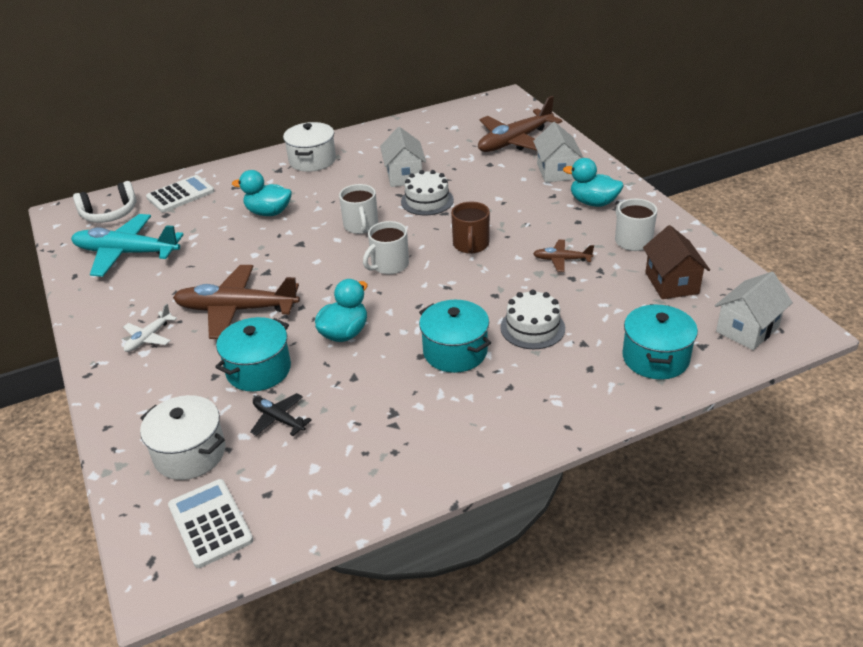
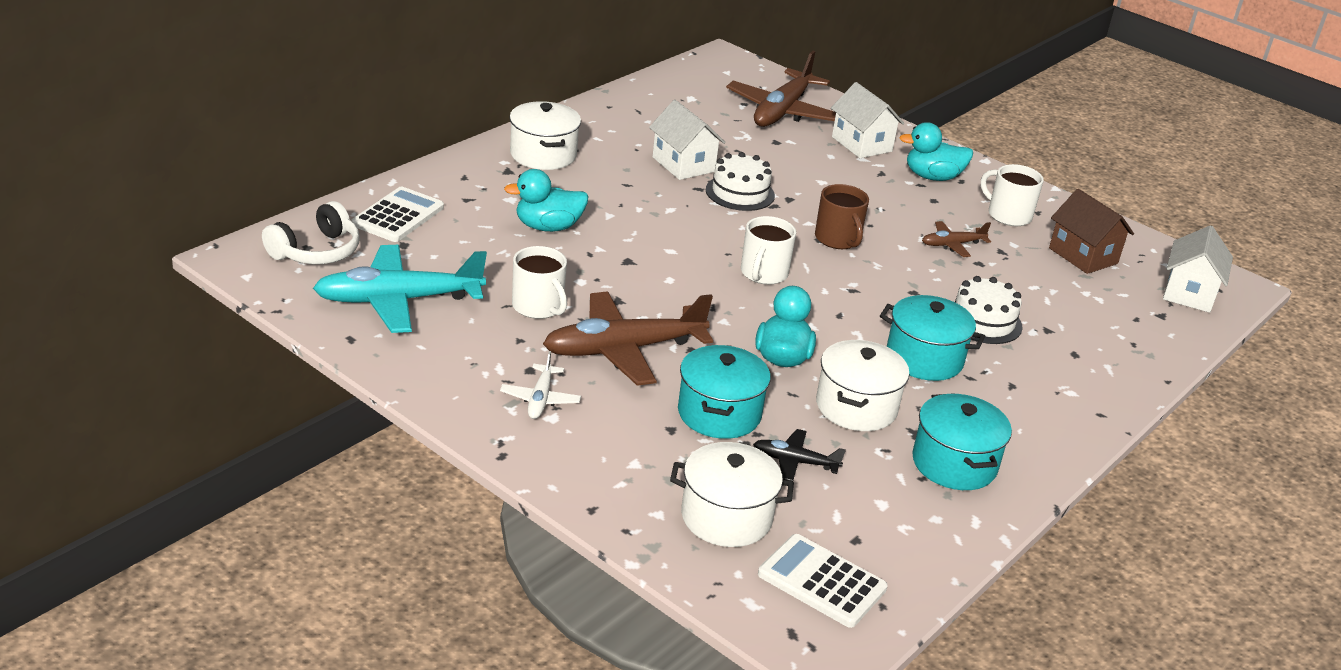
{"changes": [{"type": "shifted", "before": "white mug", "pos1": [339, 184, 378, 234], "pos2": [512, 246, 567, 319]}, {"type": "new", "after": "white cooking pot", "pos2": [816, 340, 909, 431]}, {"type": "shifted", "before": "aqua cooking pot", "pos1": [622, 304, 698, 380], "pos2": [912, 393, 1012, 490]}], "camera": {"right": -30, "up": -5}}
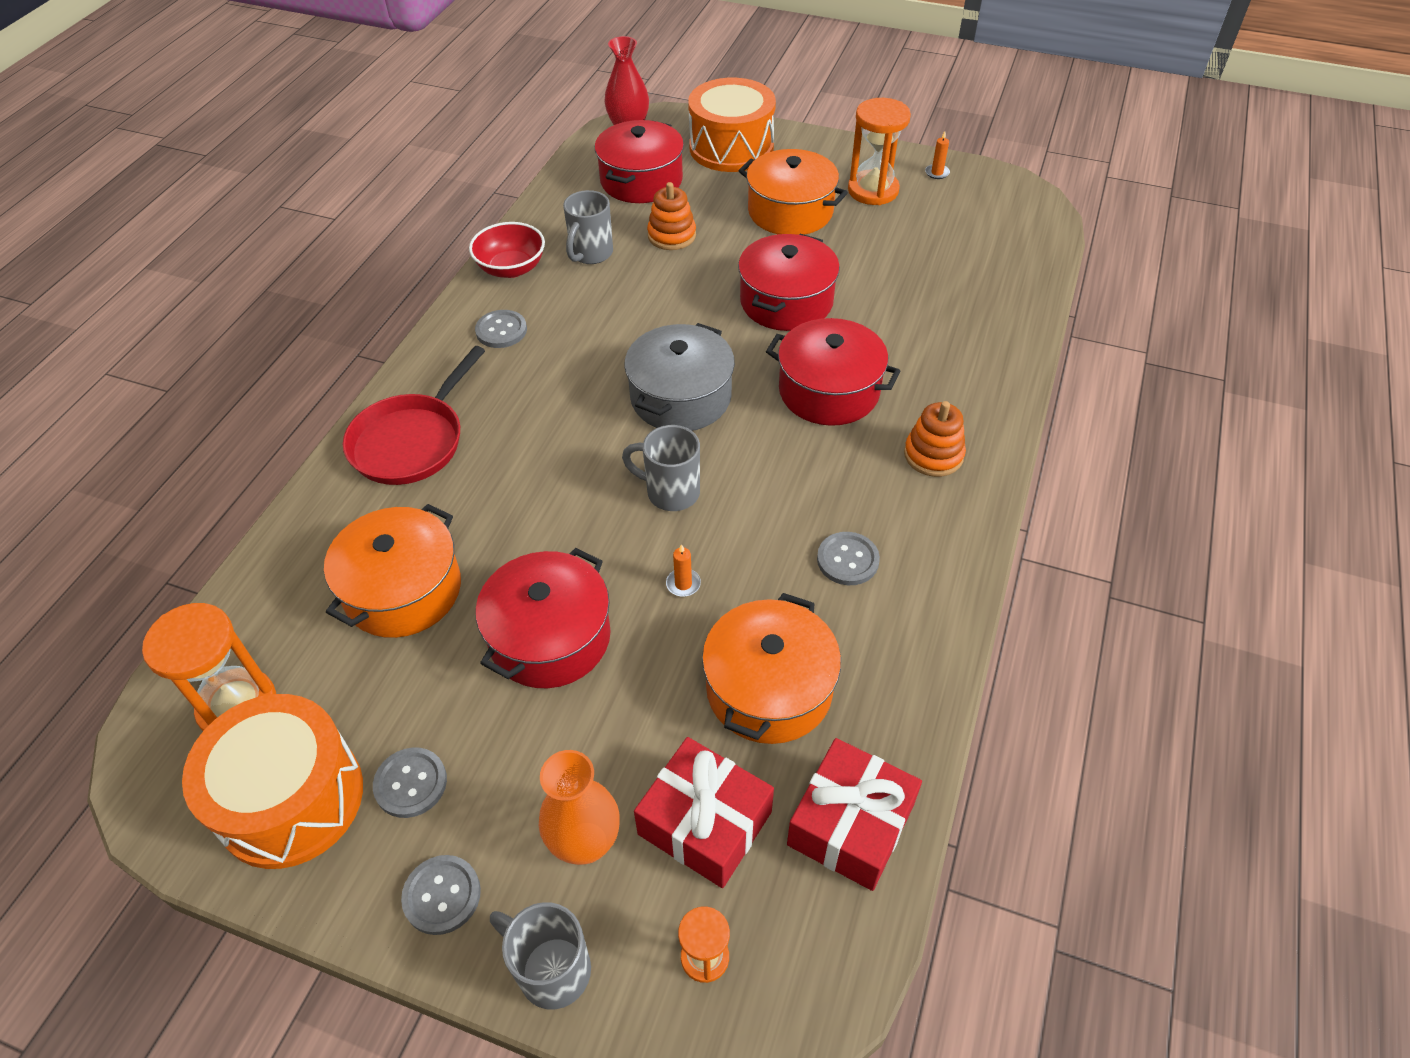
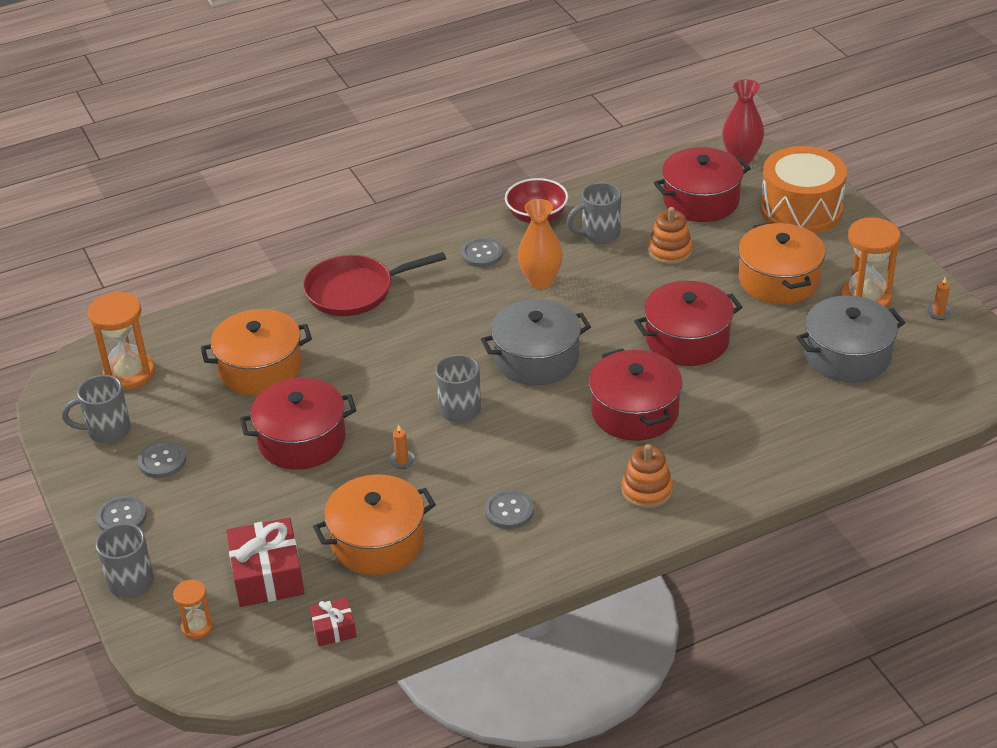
{"changes": [{"type": "swapped", "before": "bright orange drum", "after": "grey mug", "pos1": [182, 694, 363, 869], "pos2": [62, 375, 131, 443]}, {"type": "scaled", "before": "crimson present", "pos1": [787, 738, 922, 891], "pos2": [309, 597, 356, 646], "scale": 0.53}, {"type": "shifted", "before": "bright orange tall vase", "pos1": [539, 750, 620, 865], "pos2": [518, 199, 563, 289]}, {"type": "new", "after": "grey cooking pot", "pos2": [796, 295, 905, 383]}], "camera": {"right": 45, "up": -10}}
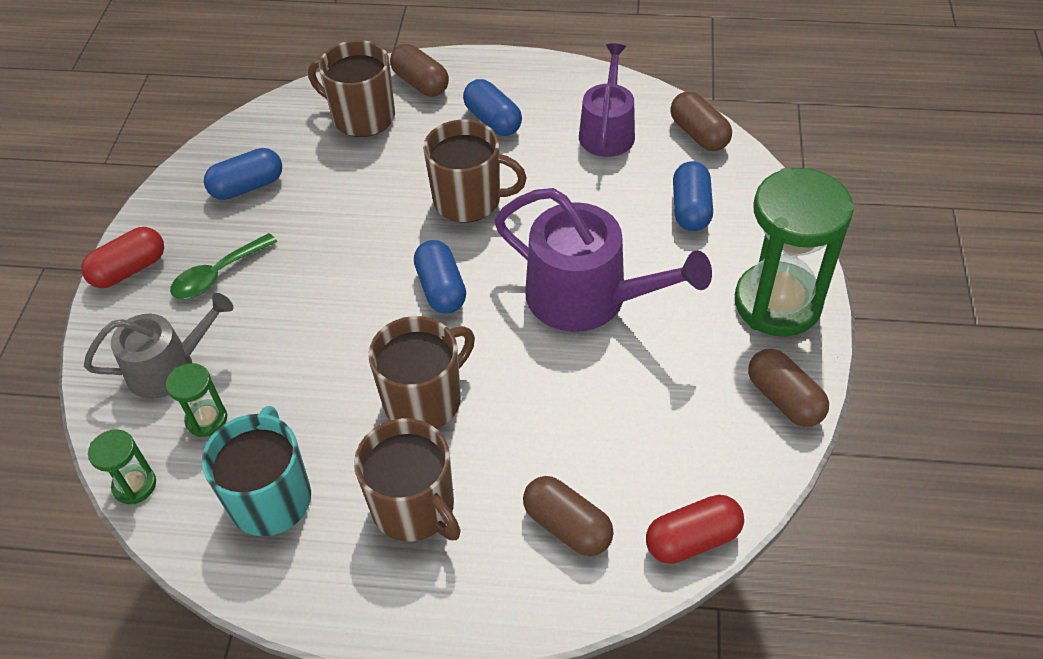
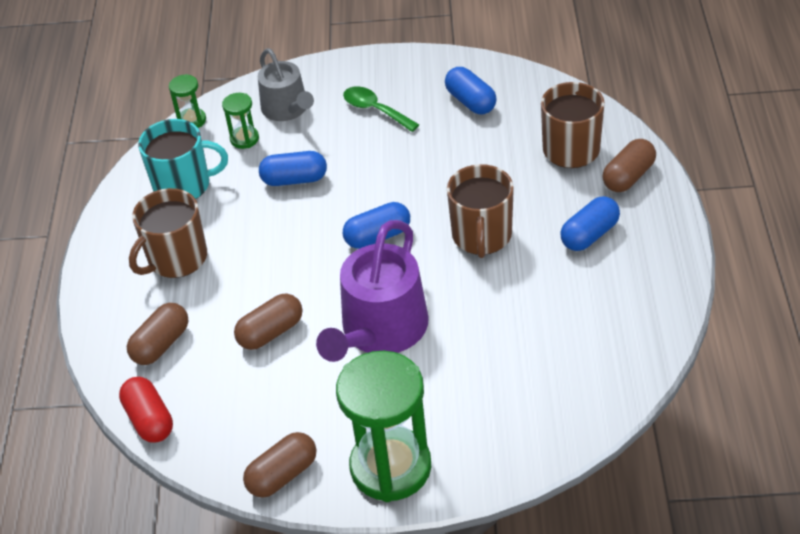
{"changes": [{"type": "shifted", "before": "russet pill", "pos1": [670, 91, 732, 151], "pos2": [234, 294, 302, 350]}, {"type": "shifted", "before": "cobalt pill", "pos1": [673, 161, 713, 231], "pos2": [259, 151, 327, 186]}, {"type": "gone", "before": "crimson pill", "pos1": [81, 227, 164, 288]}, {"type": "gone", "before": "russet mug", "pos1": [368, 316, 475, 429]}, {"type": "gone", "before": "violet watering can", "pos1": [579, 43, 635, 157]}], "camera": {"right": 85, "up": -5}}
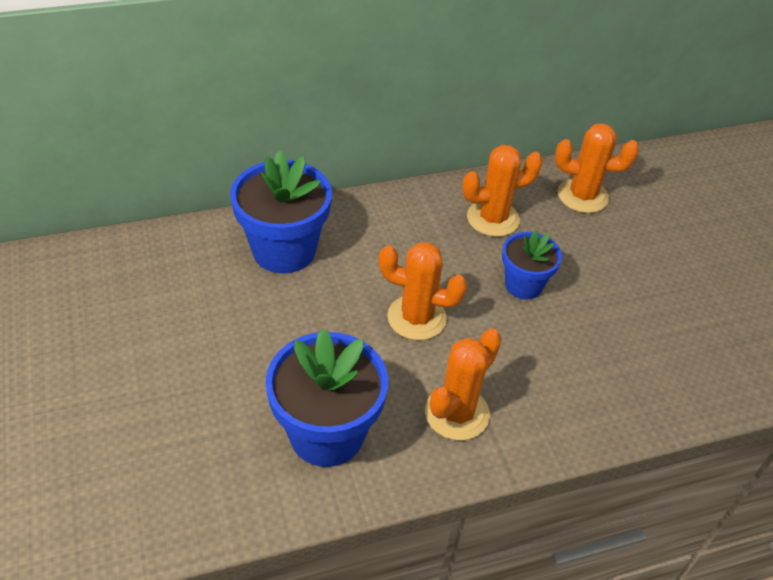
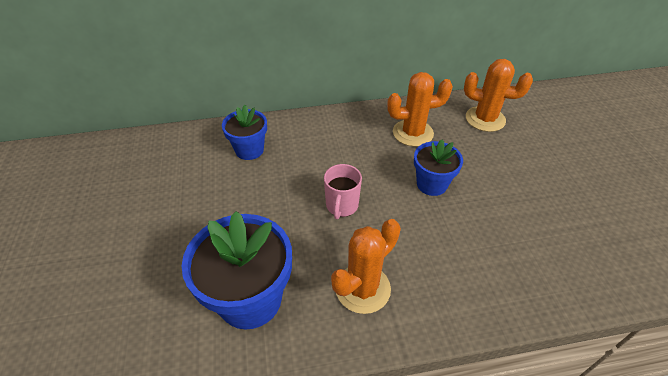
{"changes": [{"type": "scaled", "before": "cobalt potted plant", "pos1": [230, 151, 332, 273], "pos2": [222, 105, 267, 160], "scale": 0.59}, {"type": "swapped", "before": "bright orange cactus", "after": "pink mug", "pos1": [379, 242, 467, 340], "pos2": [324, 164, 362, 220]}], "camera": {"right": 10, "up": 0}}
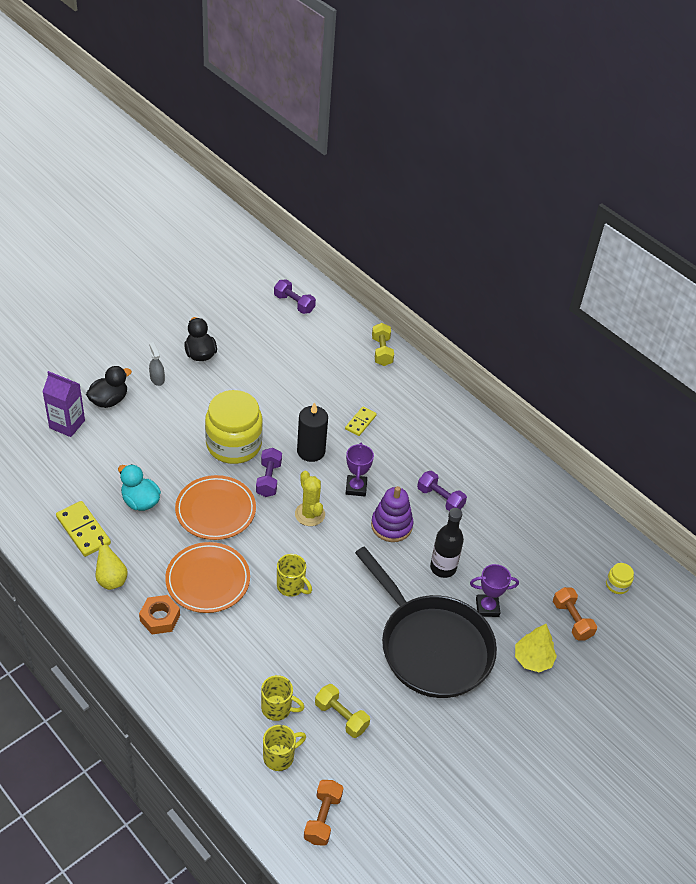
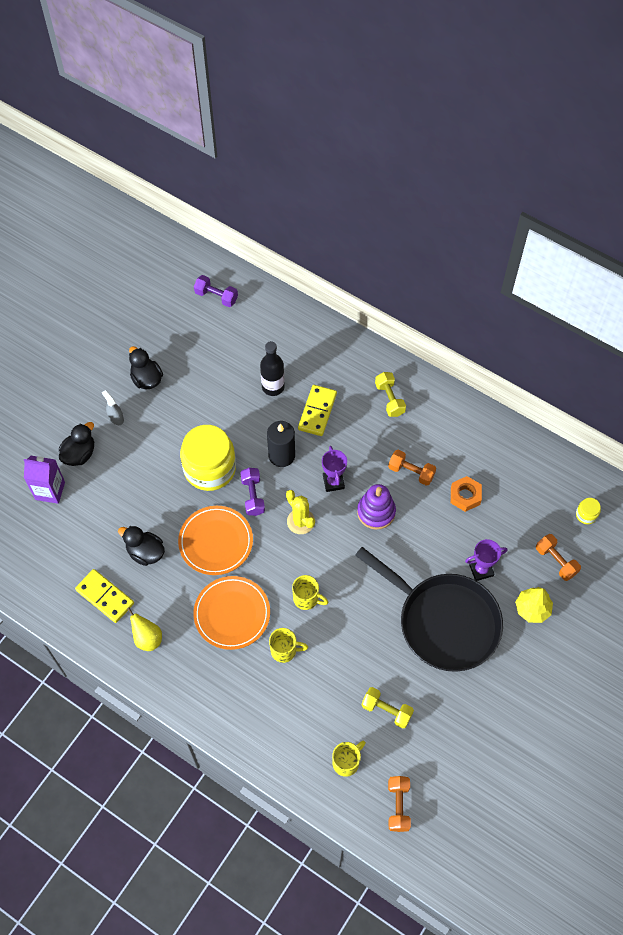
{"changes": [{"type": "repainted", "before": "aqua toy duck", "after": "black toy duck", "pos1": [118, 464, 161, 511], "pos2": [118, 526, 165, 566]}, {"type": "shifted", "before": "black flask", "pos1": [430, 508, 464, 578], "pos2": [260, 341, 285, 396]}, {"type": "shifted", "before": "yellow mug", "pos1": [261, 675, 305, 721], "pos2": [269, 628, 308, 663]}, {"type": "scaled", "before": "yellow domino piece", "pos1": [345, 407, 377, 436], "pos2": [298, 385, 337, 436], "scale": 1.6}, {"type": "shifted", "before": "yellow dumbbell", "pos1": [372, 323, 394, 366], "pos2": [375, 372, 406, 417]}, {"type": "repainted", "before": "violet dumbbell", "after": "bright orange dumbbell", "pos1": [417, 471, 467, 511], "pos2": [388, 450, 436, 486]}, {"type": "shifted", "before": "bright orange nut", "pos1": [139, 595, 180, 635], "pos2": [451, 476, 482, 512]}], "camera": {"right": -10, "up": 15}}
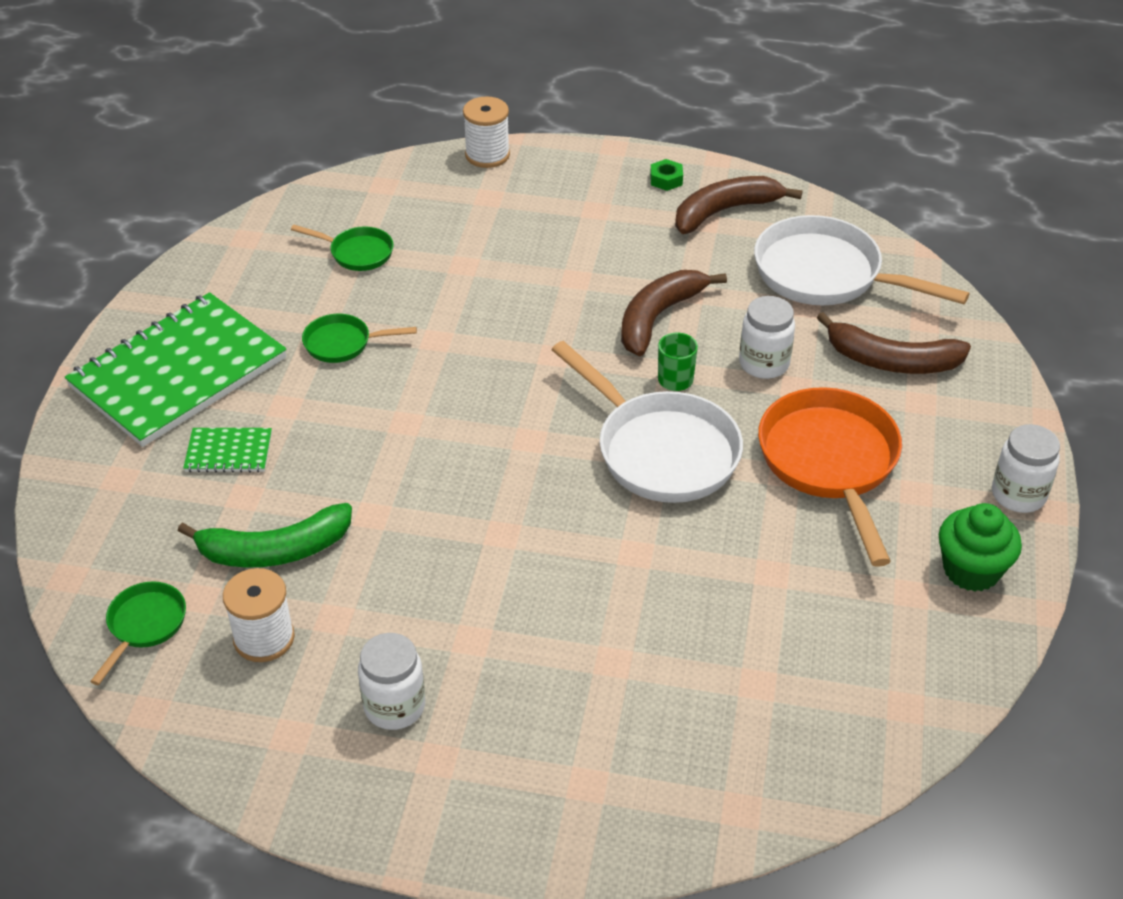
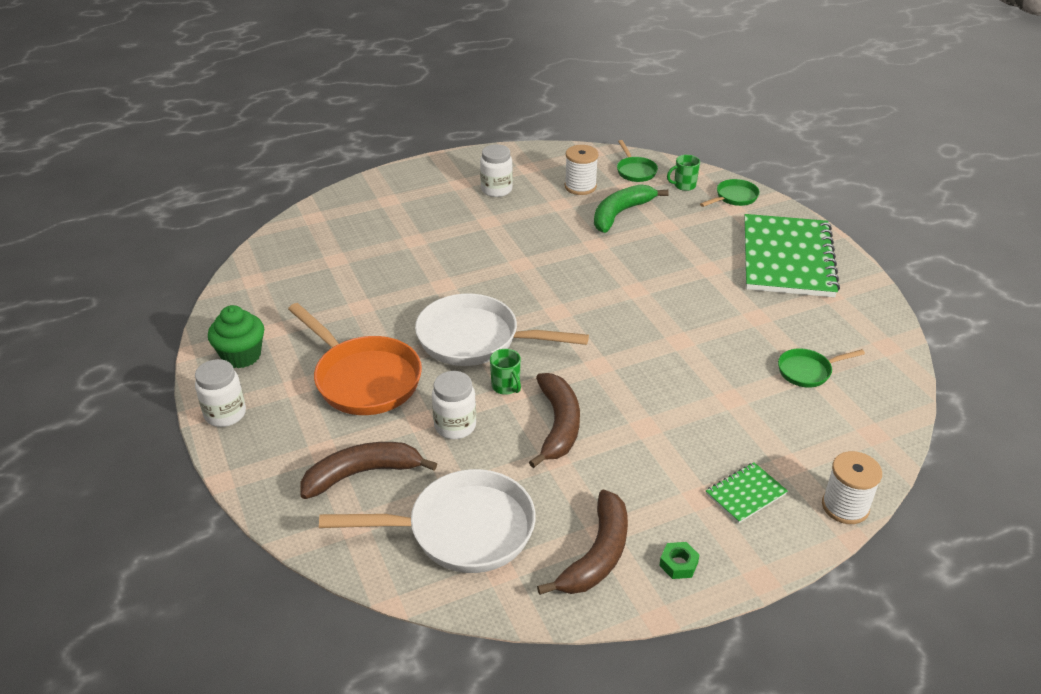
{"changes": [{"type": "new", "after": "green mug", "pos2": [667, 155, 700, 191]}, {"type": "shifted", "before": "green skillet", "pos1": [302, 313, 417, 363], "pos2": [700, 179, 760, 207]}, {"type": "shifted", "before": "green exercise book", "pos1": [183, 428, 272, 473], "pos2": [706, 462, 788, 524]}], "camera": {"right": 145, "up": -5}}
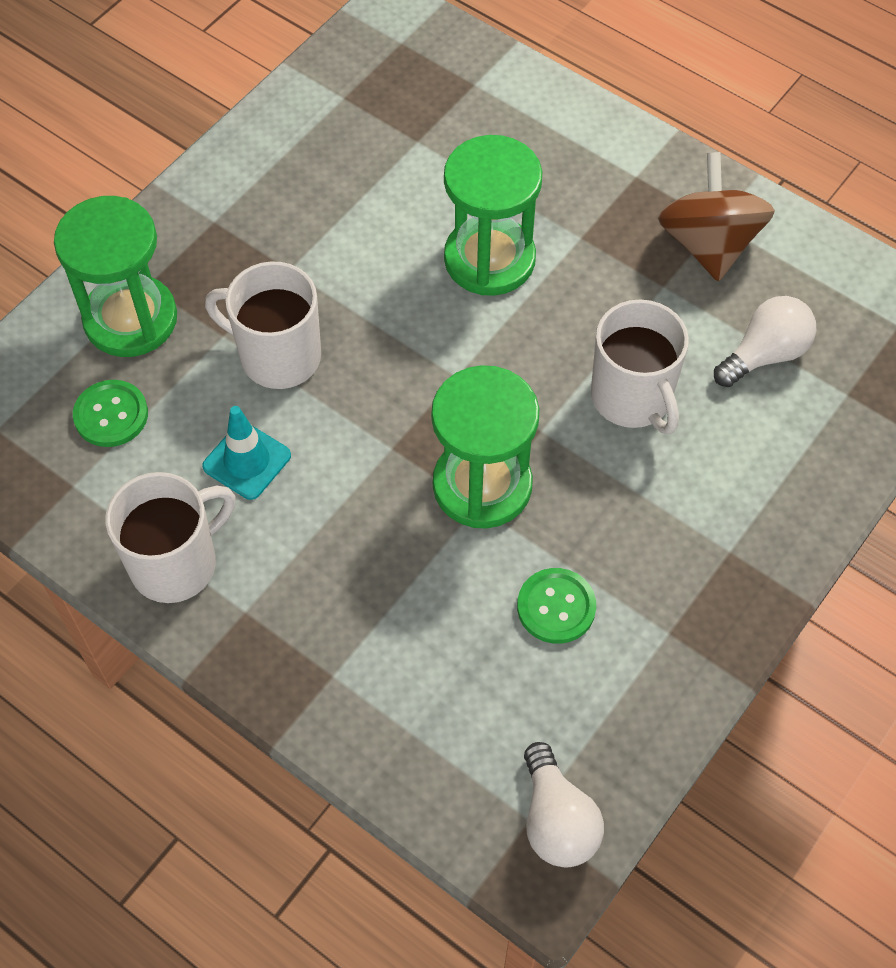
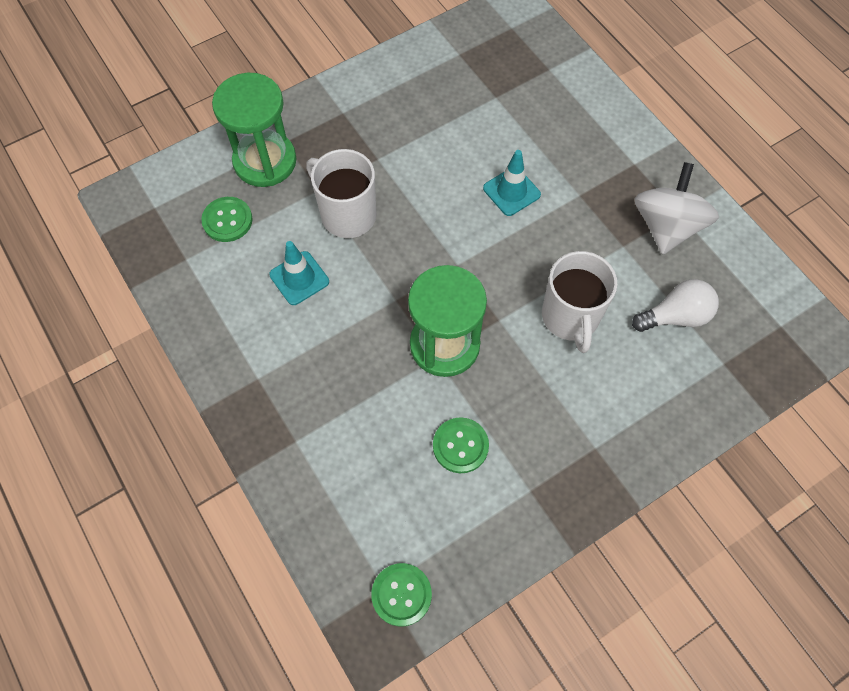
{"changes": [{"type": "swapped", "before": "white light bulb", "after": "green button", "pos1": [524, 742, 604, 867], "pos2": [371, 563, 432, 626]}, {"type": "swapped", "before": "green hourglass", "after": "aqua traffic cone", "pos1": [444, 135, 542, 296], "pos2": [483, 150, 541, 216]}, {"type": "repainted", "before": "russet whirligig", "after": "white whirligig", "pos1": [658, 152, 775, 281], "pos2": [635, 162, 719, 255]}, {"type": "gone", "before": "white mug", "pos1": [105, 472, 236, 603]}], "camera": {"right": 20, "up": 5}}
